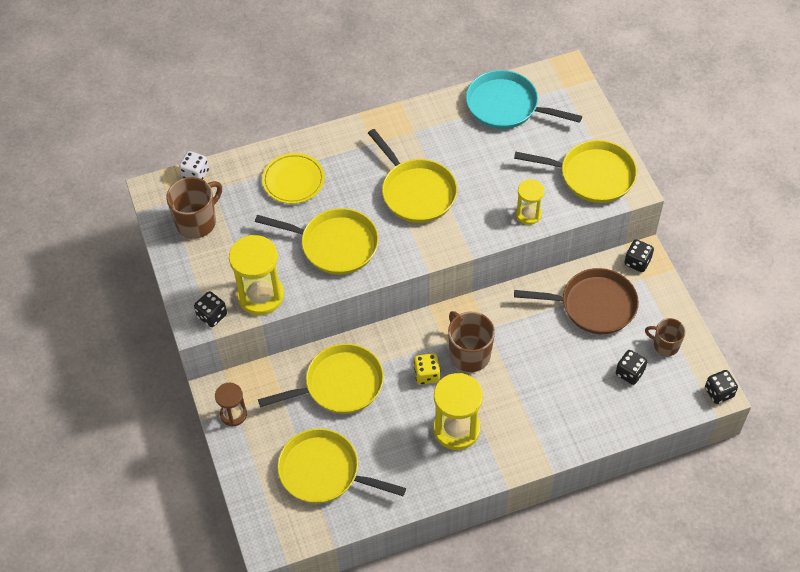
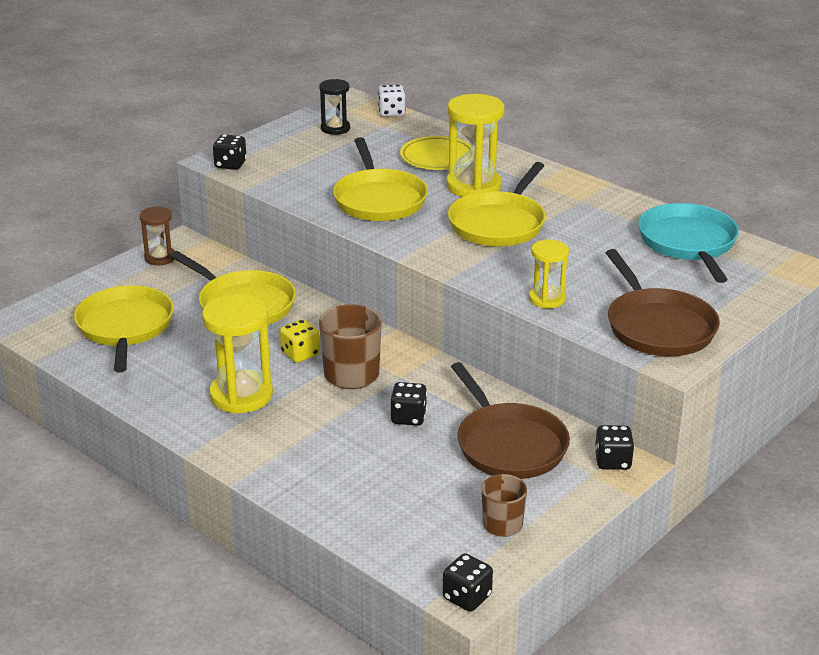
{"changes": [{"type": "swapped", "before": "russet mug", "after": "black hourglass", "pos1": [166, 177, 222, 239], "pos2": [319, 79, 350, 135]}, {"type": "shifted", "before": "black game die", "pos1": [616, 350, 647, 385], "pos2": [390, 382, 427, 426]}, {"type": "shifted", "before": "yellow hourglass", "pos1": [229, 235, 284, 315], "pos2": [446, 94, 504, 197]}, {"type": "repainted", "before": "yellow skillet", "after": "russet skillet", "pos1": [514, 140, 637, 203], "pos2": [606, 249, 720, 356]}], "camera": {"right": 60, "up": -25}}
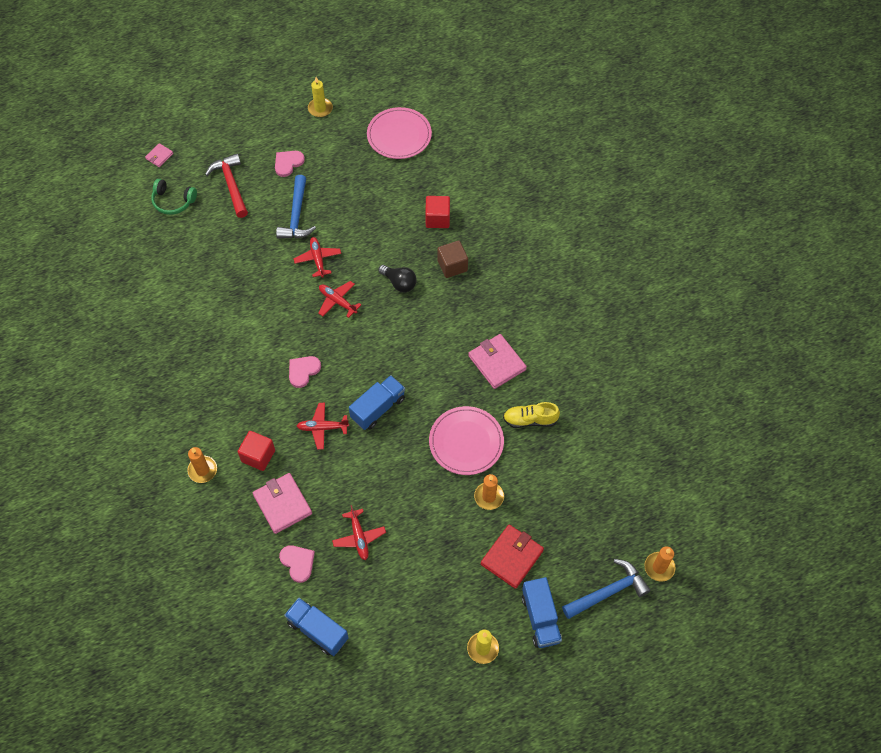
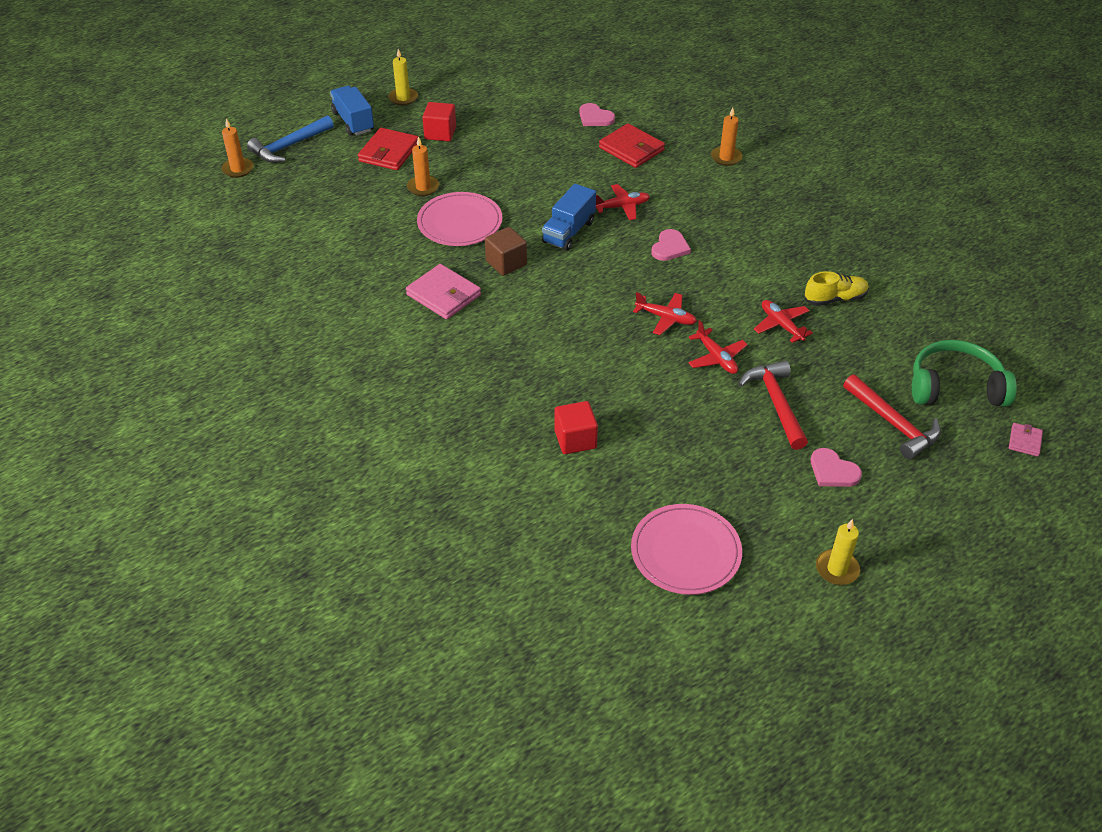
{"changes": [{"type": "shifted", "before": "crimson solid cube", "pos1": [238, 431, 275, 471], "pos2": [422, 102, 456, 142]}, {"type": "shifted", "before": "russet solid cube", "pos1": [437, 241, 468, 278], "pos2": [485, 227, 527, 276]}, {"type": "repainted", "before": "pink wallet", "after": "crimson wallet", "pos1": [253, 473, 312, 534], "pos2": [599, 123, 665, 168]}, {"type": "repainted", "before": "cobalt carpenter's hammer", "after": "crimson carpenter's hammer", "pos1": [276, 175, 316, 239], "pos2": [739, 360, 808, 450]}, {"type": "shifted", "before": "crimson plane", "pos1": [332, 505, 386, 560], "pos2": [754, 300, 813, 343]}, {"type": "shifted", "before": "yellow lace-up shoe", "pos1": [503, 402, 560, 428], "pos2": [804, 271, 869, 306]}, {"type": "rotated", "before": "pink love heart", "pos1": [275, 151, 305, 177], "pos2": [811, 448, 862, 487], "turn": 105}, {"type": "scaled", "before": "green headset", "pos1": [151, 179, 197, 215], "pos2": [912, 340, 1017, 407], "scale": 1.53}, {"type": "gone", "before": "cobalt truck", "pos1": [284, 598, 349, 656]}, {"type": "gone", "before": "black light bulb", "pos1": [378, 265, 417, 292]}], "camera": {"right": 165, "up": -15}}
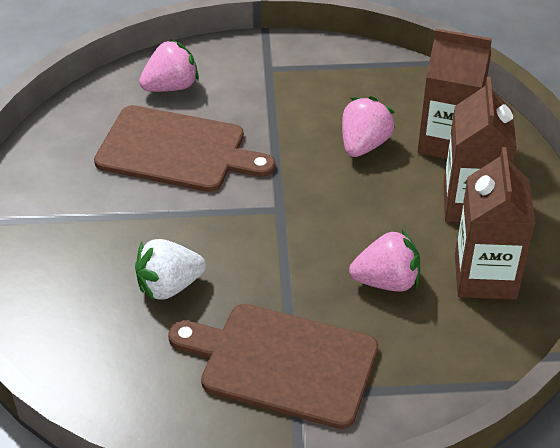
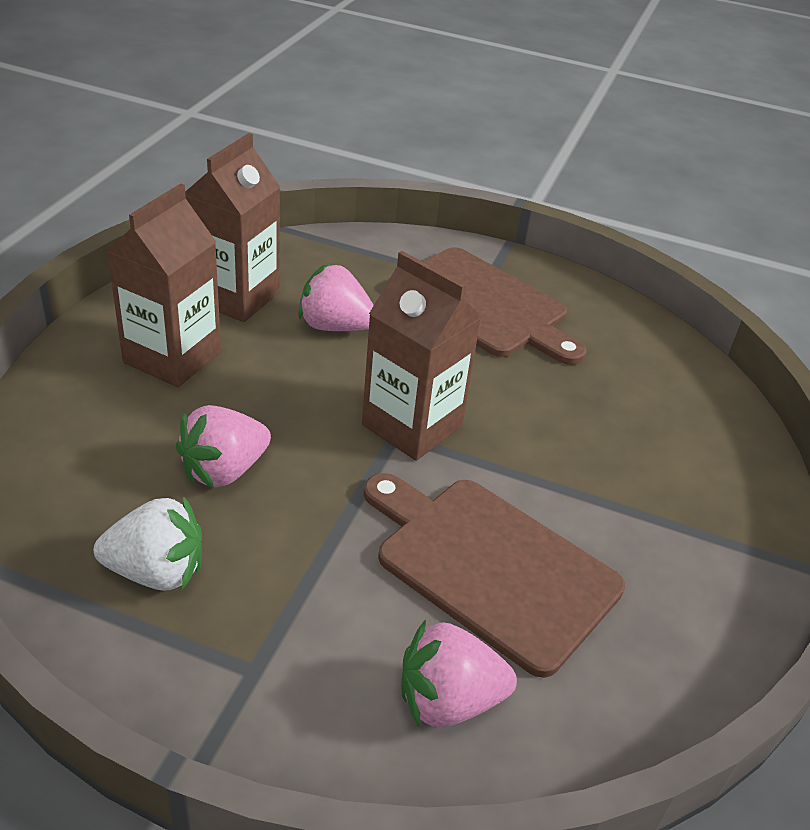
{"changes": [{"type": "shifted", "before": "white berry", "pos1": [135, 239, 206, 301], "pos2": [94, 496, 202, 591]}, {"type": "shifted", "before": "russet juice carton", "pos1": [418, 29, 492, 159], "pos2": [362, 251, 481, 461]}], "camera": {"right": -160, "up": -5}}
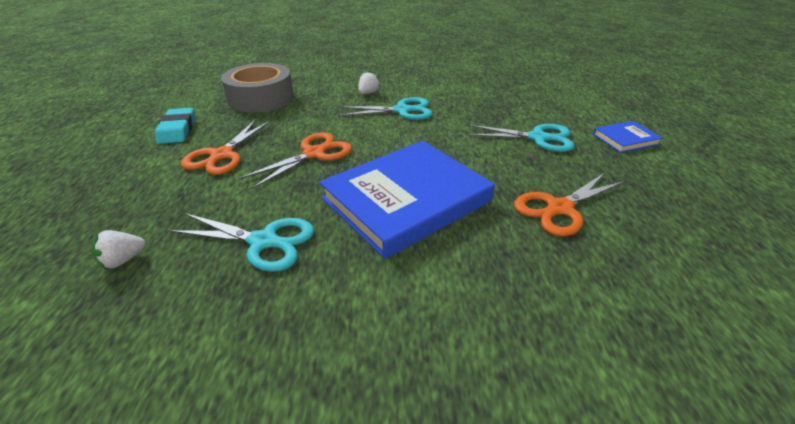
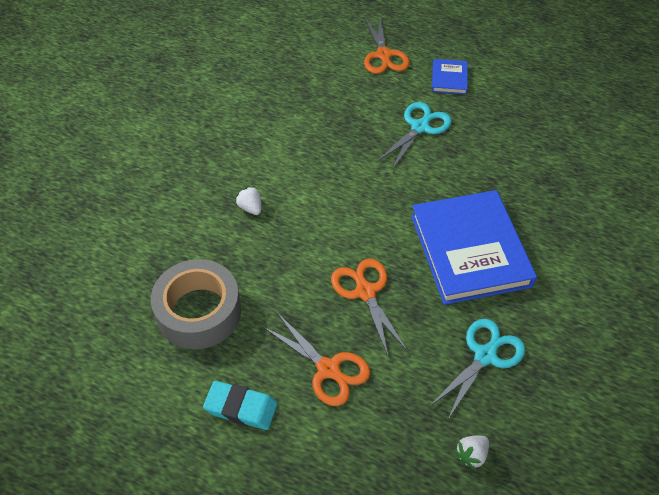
{"changes": [{"type": "shifted", "before": "bright orange pair of scissors", "pos1": [514, 173, 625, 236], "pos2": [364, 17, 410, 74]}, {"type": "rotated", "before": "white berry", "pos1": [91, 230, 146, 269], "pos2": [454, 436, 489, 470], "turn": 60}, {"type": "gone", "before": "aqua pair of scissors", "pos1": [338, 97, 432, 120]}], "camera": {"right": -65, "up": 15}}
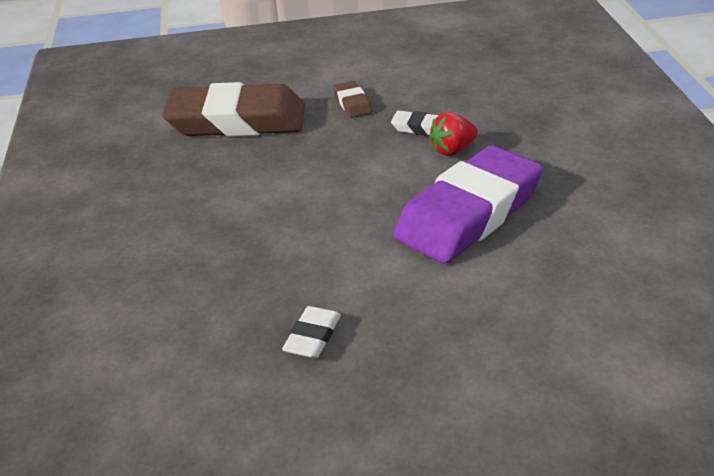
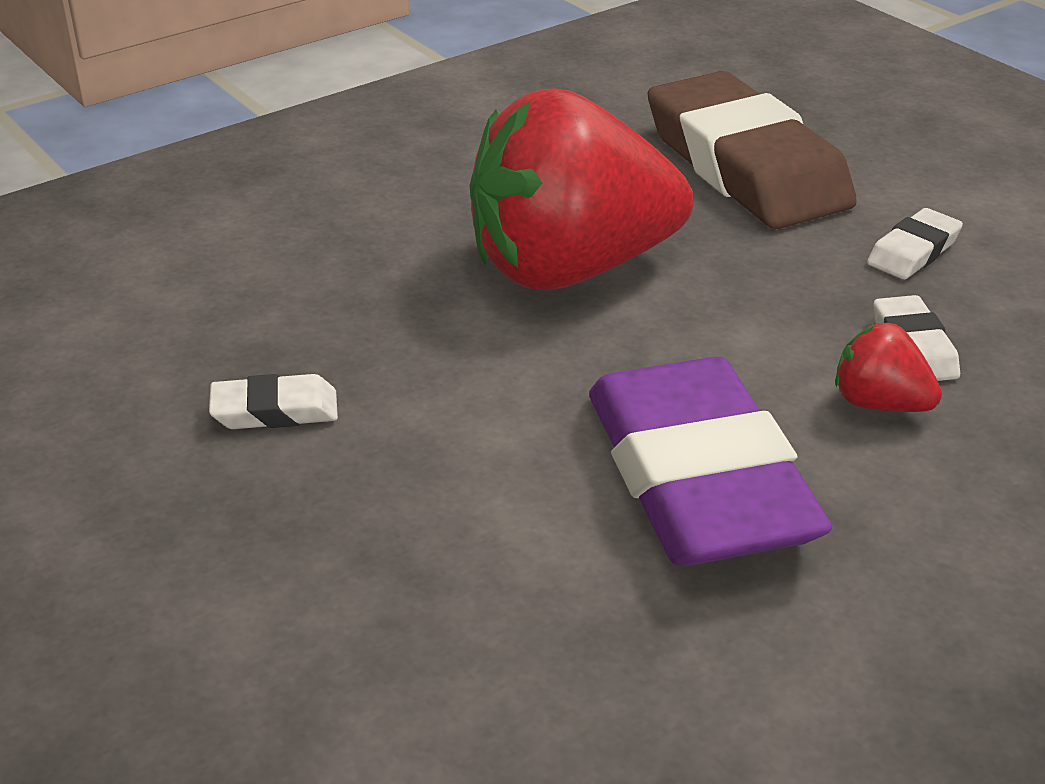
{"changes": [{"type": "new", "after": "crimson berry", "pos2": [470, 88, 694, 290]}, {"type": "rotated", "before": "violet gum eraser", "pos1": [393, 145, 543, 264], "pos2": [589, 357, 832, 566], "turn": 60}, {"type": "repainted", "before": "russet gum eraser", "after": "white gum eraser", "pos1": [333, 81, 372, 118], "pos2": [867, 208, 963, 279]}], "camera": {"right": 60, "up": 0}}
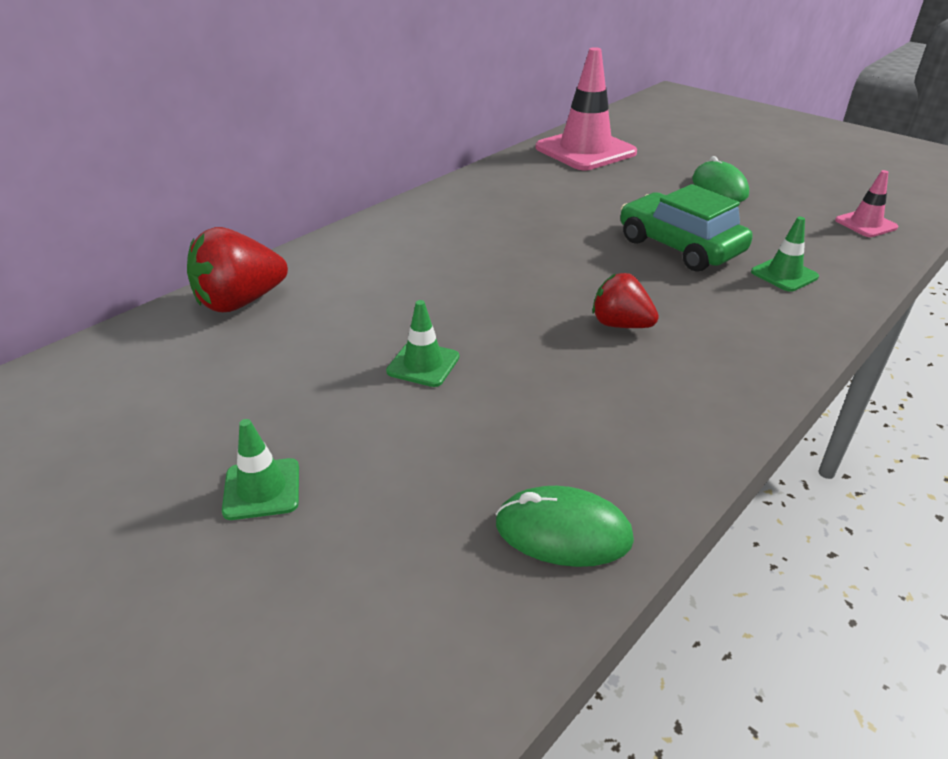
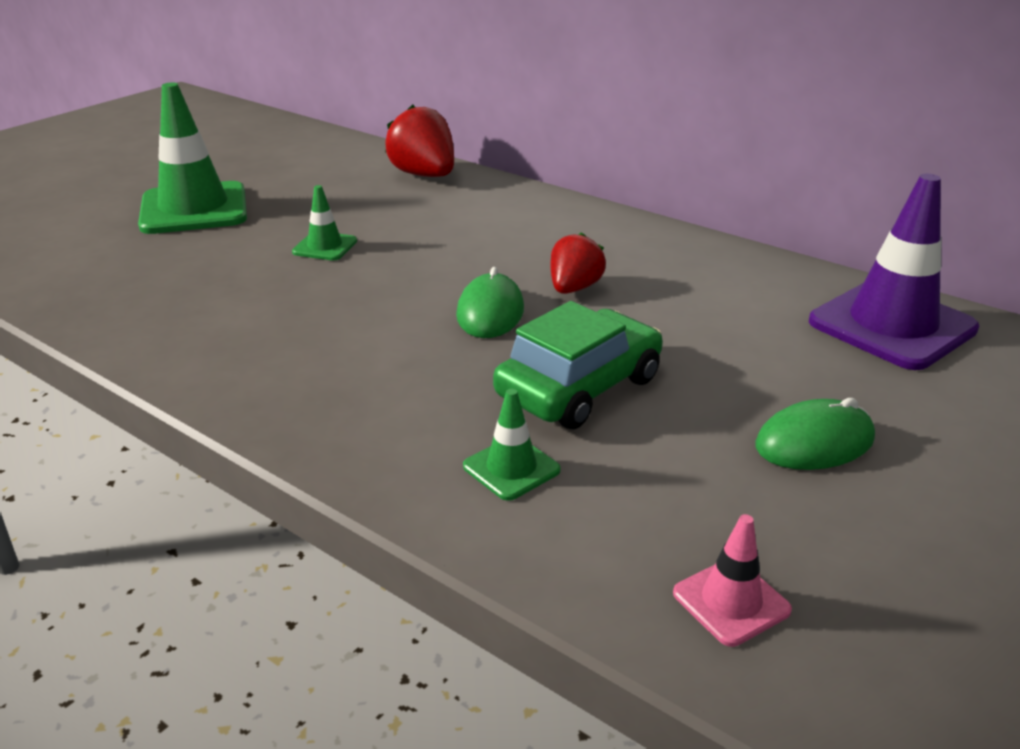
{"changes": [{"type": "scaled", "before": "green traffic cone", "pos1": [222, 419, 299, 520], "pos2": [138, 82, 247, 234], "scale": 2.1}, {"type": "shifted", "before": "green PC mouse", "pos1": [496, 486, 634, 567], "pos2": [456, 267, 524, 338]}, {"type": "shifted", "before": "crimson berry", "pos1": [592, 273, 659, 328], "pos2": [550, 232, 606, 294]}, {"type": "repainted", "before": "pink traffic cone", "after": "violet traffic cone", "pos1": [536, 47, 637, 170], "pos2": [809, 174, 979, 370]}], "camera": {"right": 85, "up": -5}}
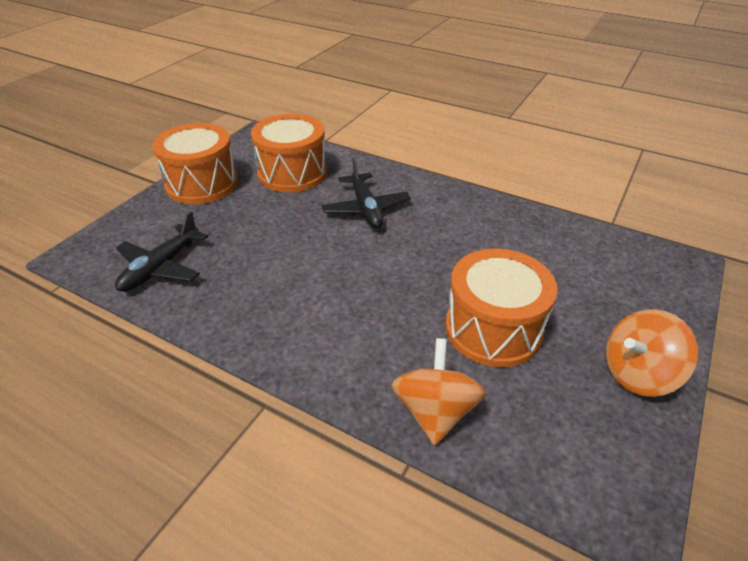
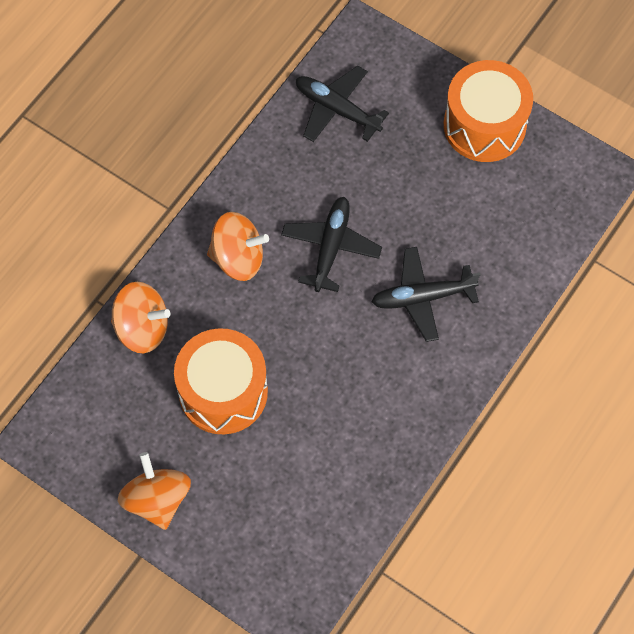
{"changes": [{"type": "new", "after": "bright orange whirligig", "pos2": [207, 212, 269, 281]}, {"type": "new", "after": "black plane", "pos2": [281, 197, 382, 292]}, {"type": "gone", "before": "bright orange drum", "pos1": [251, 114, 327, 192]}], "camera": {"right": 95, "up": 25}}
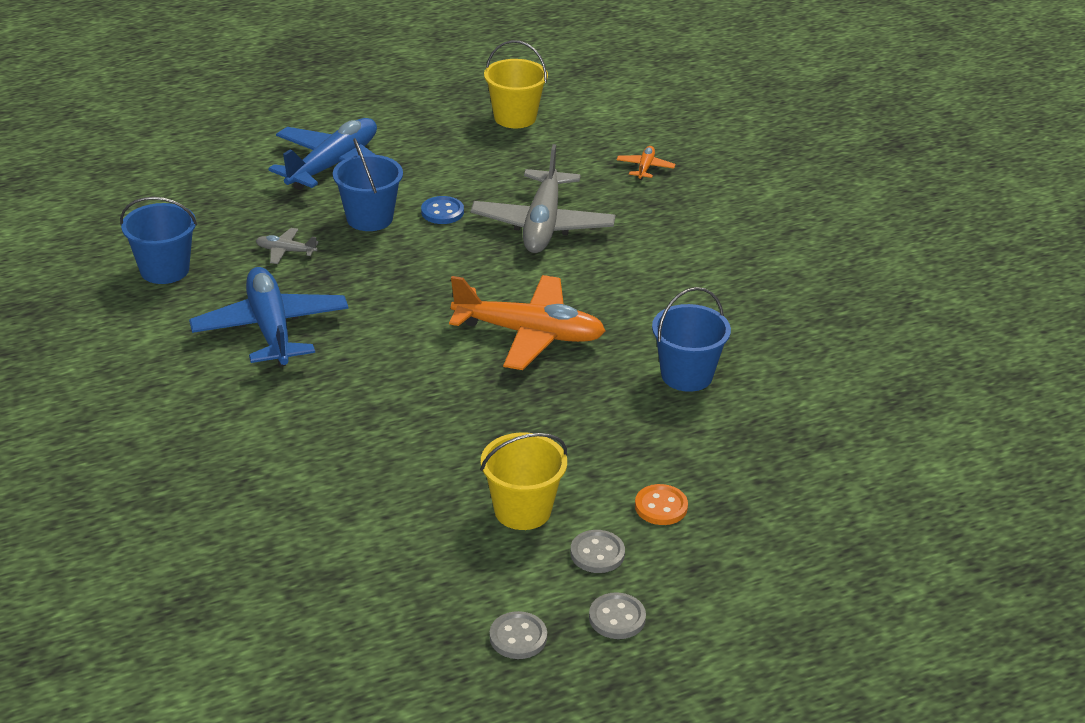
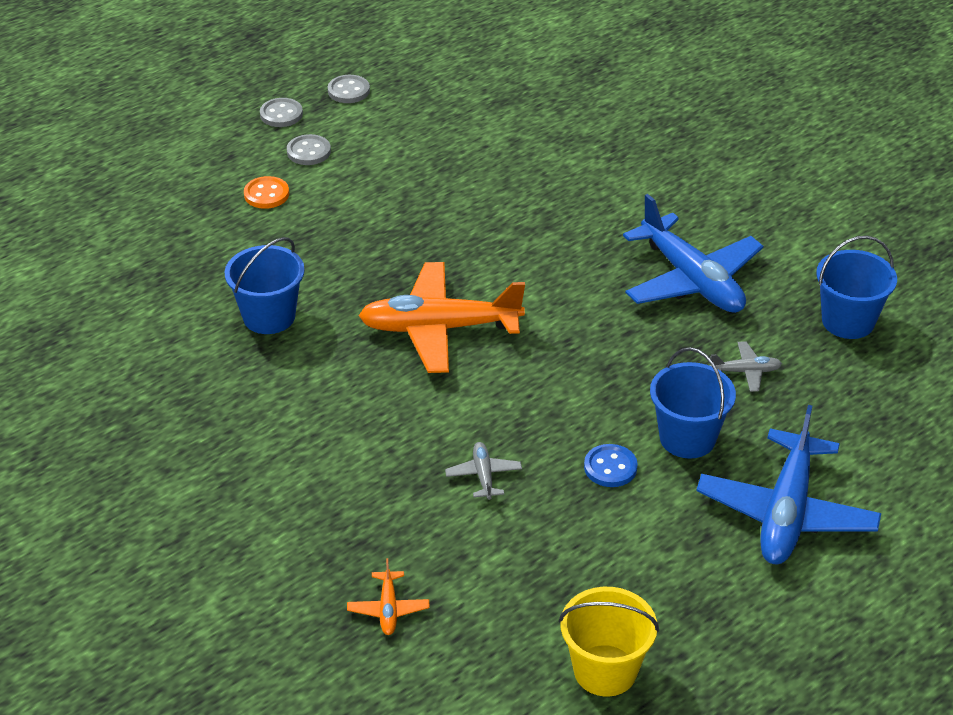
{"changes": [{"type": "scaled", "before": "grey plane", "pos1": [471, 144, 616, 253], "pos2": [445, 442, 522, 500], "scale": 0.43}, {"type": "gone", "before": "yellow pail", "pos1": [480, 432, 567, 530]}], "camera": {"right": 165, "up": 5}}
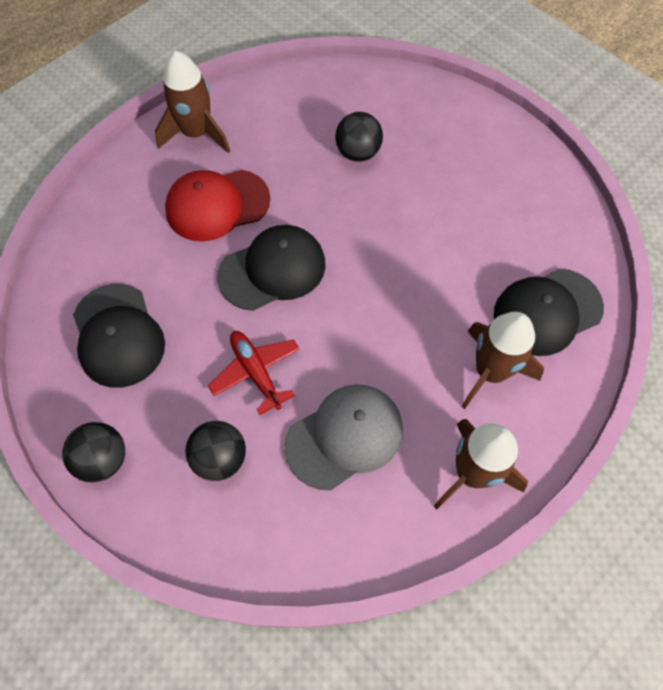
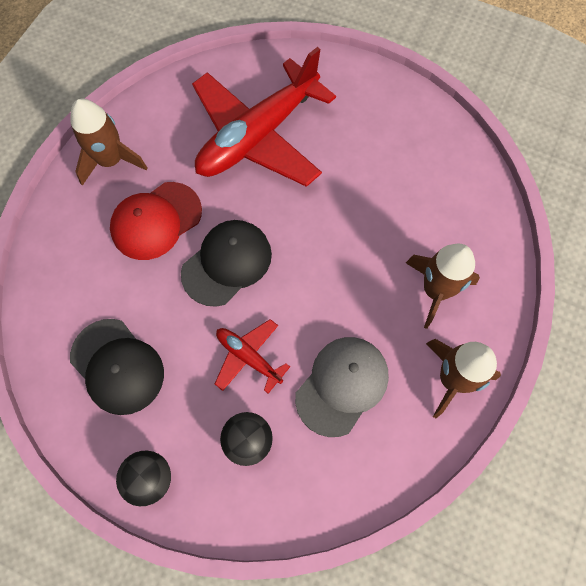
{"changes": [{"type": "swapped", "before": "black play ball", "after": "crimson plane", "pos1": [335, 112, 383, 162], "pos2": [192, 47, 336, 187]}, {"type": "gone", "before": "black baseball cap", "pos1": [494, 268, 604, 356]}], "camera": {"right": -20, "up": 5}}
